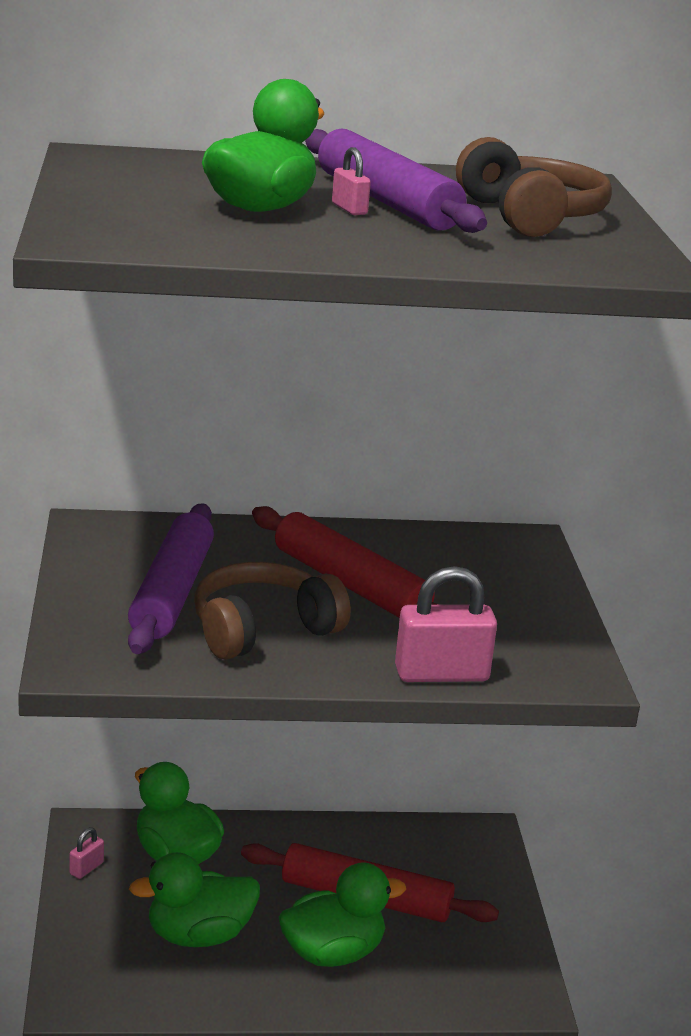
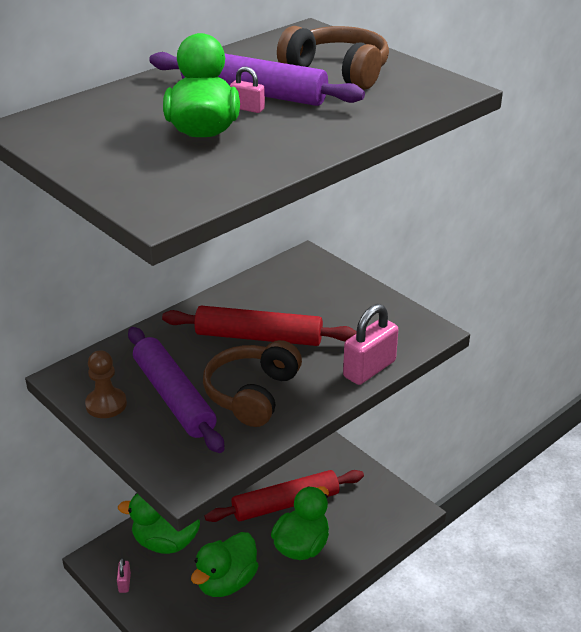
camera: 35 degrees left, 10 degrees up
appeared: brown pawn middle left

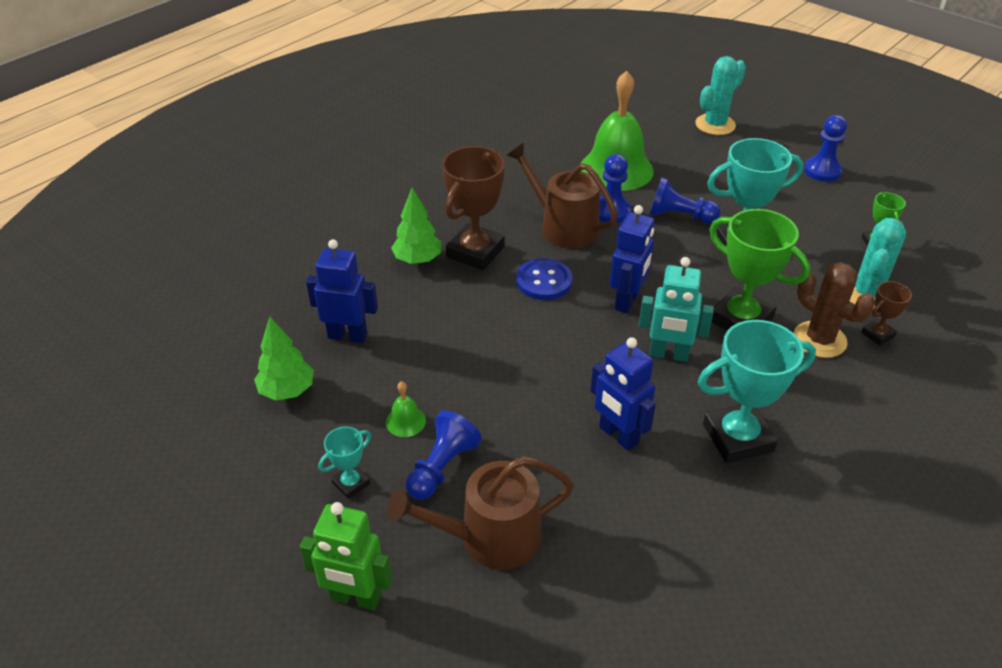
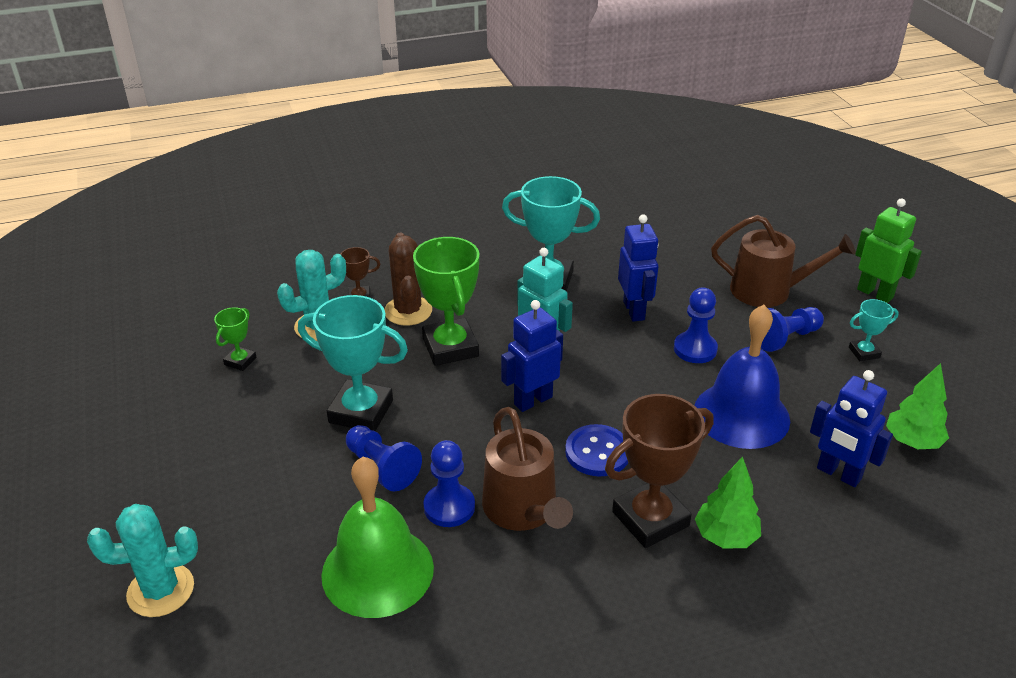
camera: 150 degrees left, 5 degrees down
missing: green bell (no. 1 from left) centre
appeared: blue bell middle right
relocated: blue pawn (no. 4 from left in the first image) top right to blue pawn (no. 3 from left) middle right

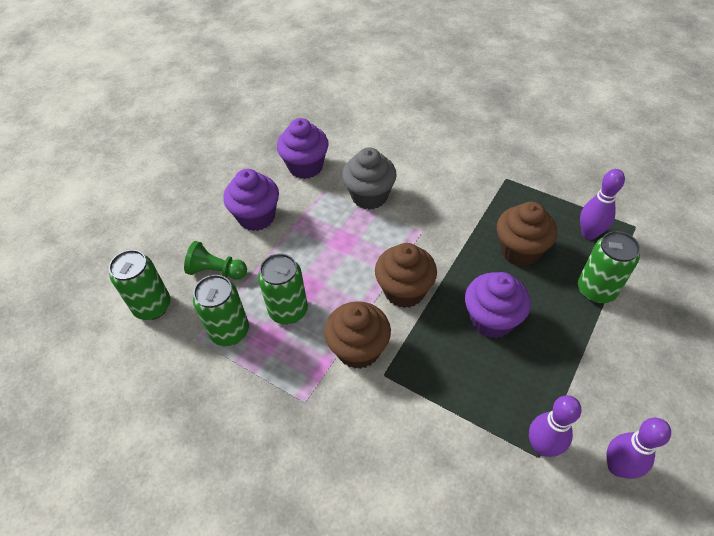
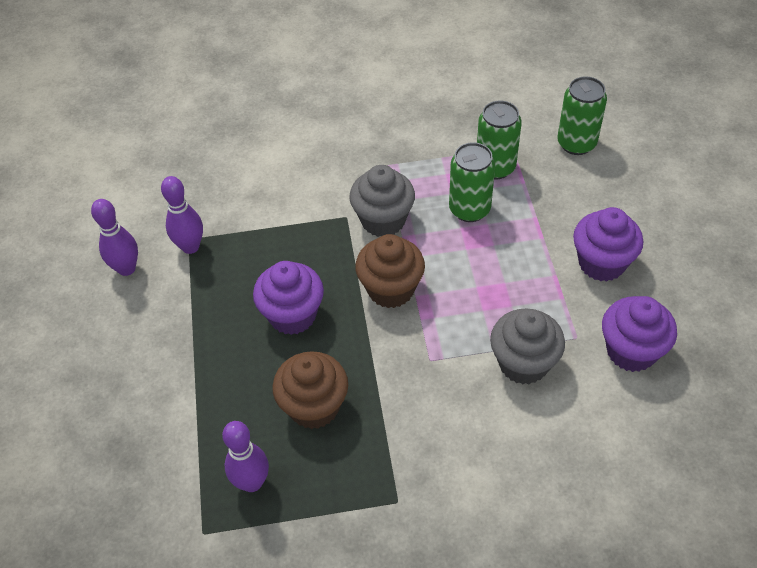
camera: 140 degrees right, 0 degrees up
missing: green pawn middle left; green can (no. 4 from left) middle right
colour: brown cupcake (no. 1 from left) centre to grey cupcake (no. 1 from left) centre

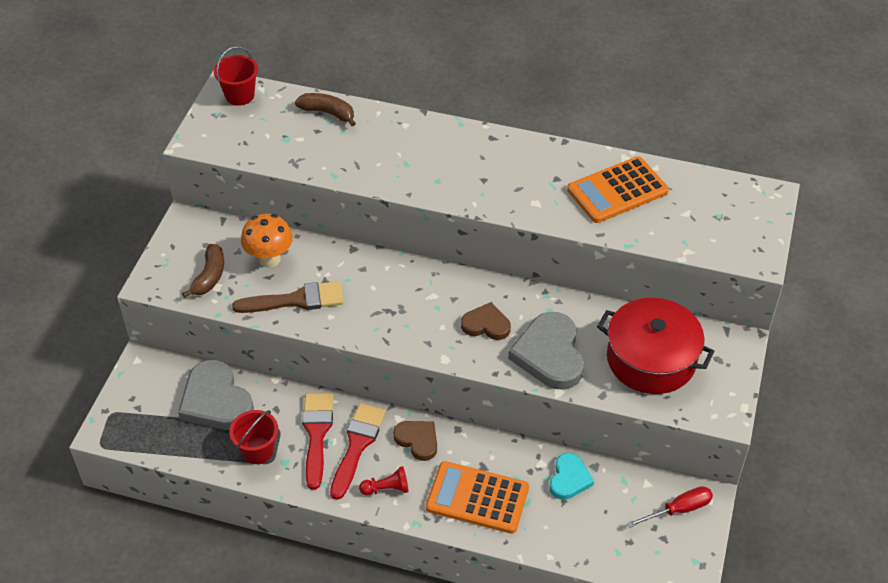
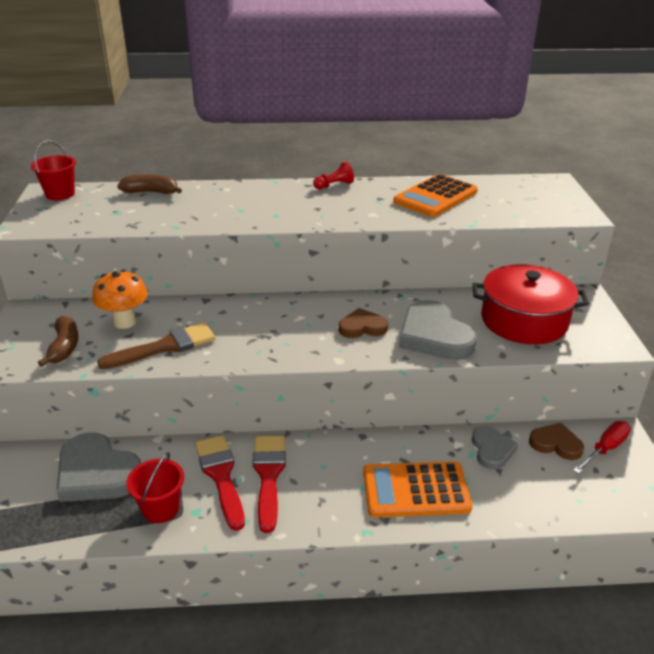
camera: 20 degrees left, 15 degrees down
relocated: red pawn bottom centre to top centre; brown heart (no. 1 from left in the first image) bottom centre to brown heart (no. 2 from left) bottom right
colour: turquoise heart bottom centre to grey heart (no. 3 from left) bottom right

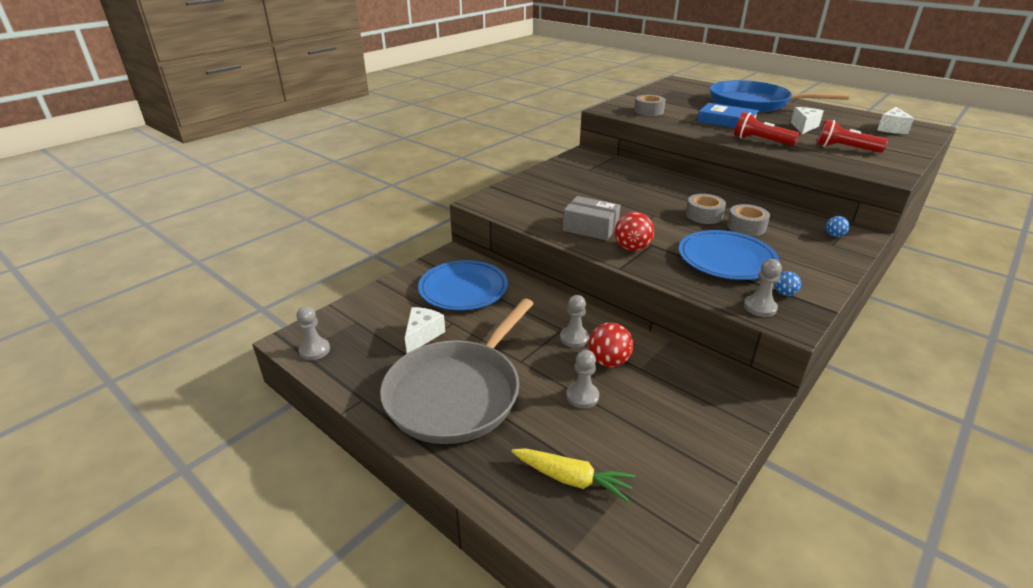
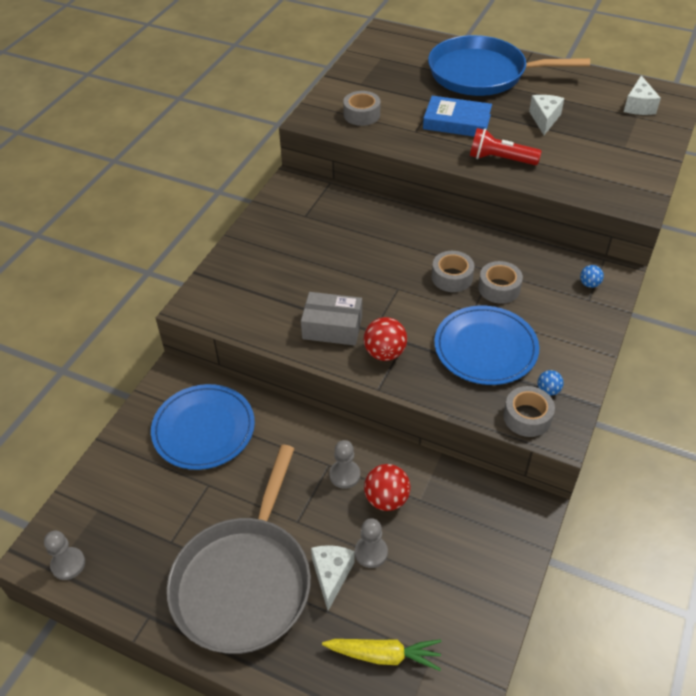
camera: 15 degrees left, 15 degrees up
missing: red flashlight (no. 2 from left) top right
relocated: white cheese (no. 1 from left) centre to bottom centre
exchanged: grey pawn (no. 4 from left) middle right to grey tape (no. 4 from left) middle right

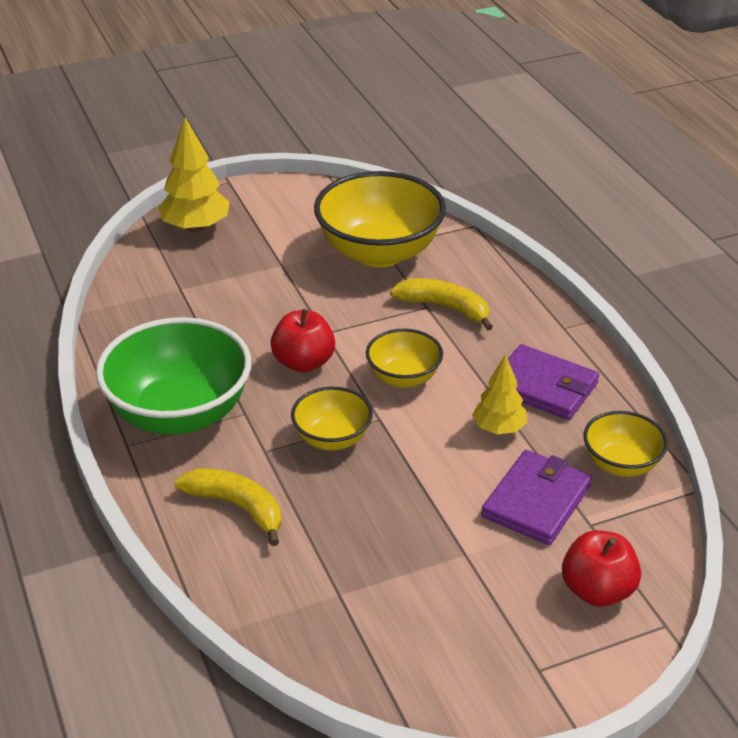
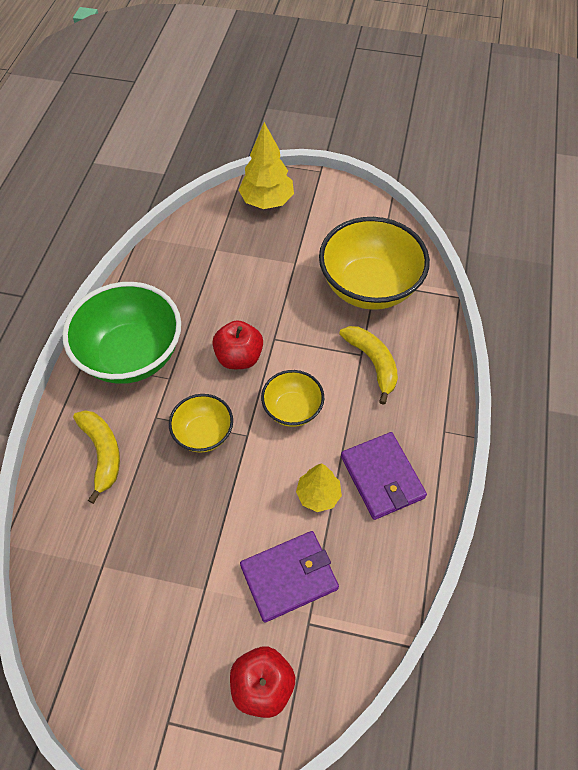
camera: 35 degrees right, 20 degrees up
missing: yellow bowl (no. 4 from left) middle right

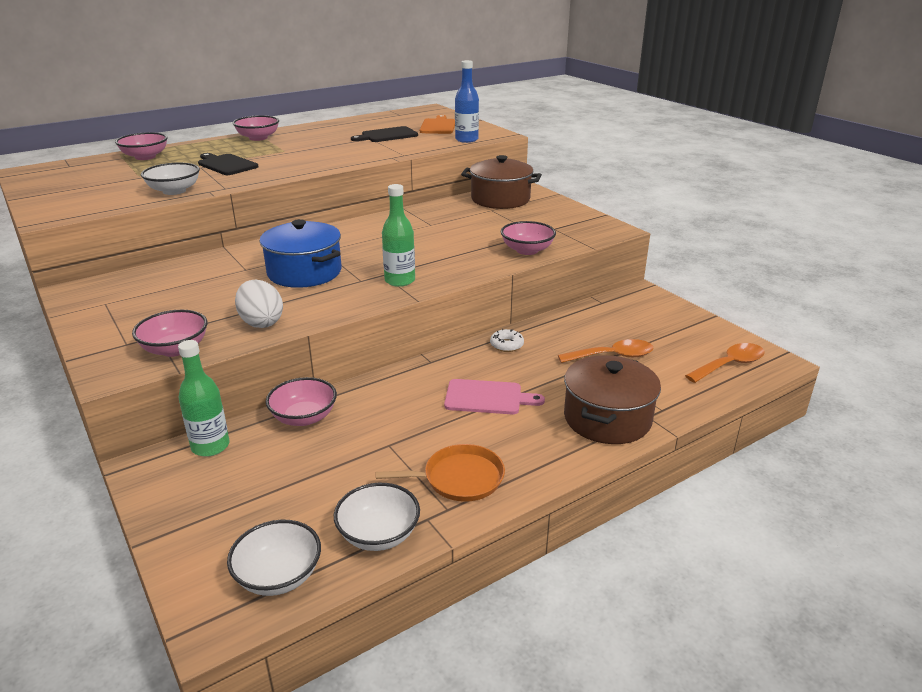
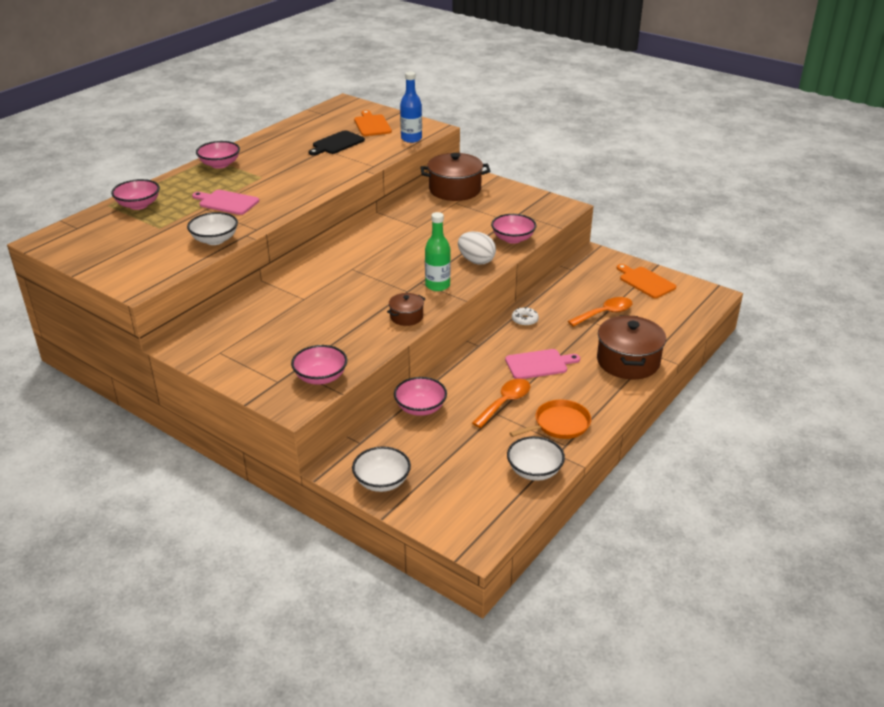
camera: 20 degrees left, 5 degrees up
missing: green bottle (no. 1 from left) middle left; blue pot middle left
appeared: brown pot (no. 1 from left) centre; orange cutting board (no. 2 from left) middle right
relocated: white bowl (no. 2 from left) bottom left to centre; white egg middle left to centre; orange spoon (no. 2 from left in the first image) middle right to orange spoon (no. 1 from left) centre
colour: black cutting board (no. 1 from left) top left to pink cutting board (no. 1 from left) top left

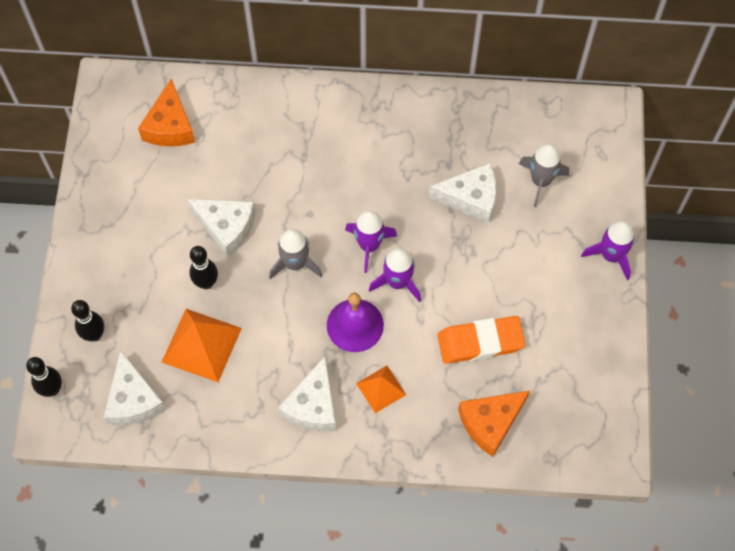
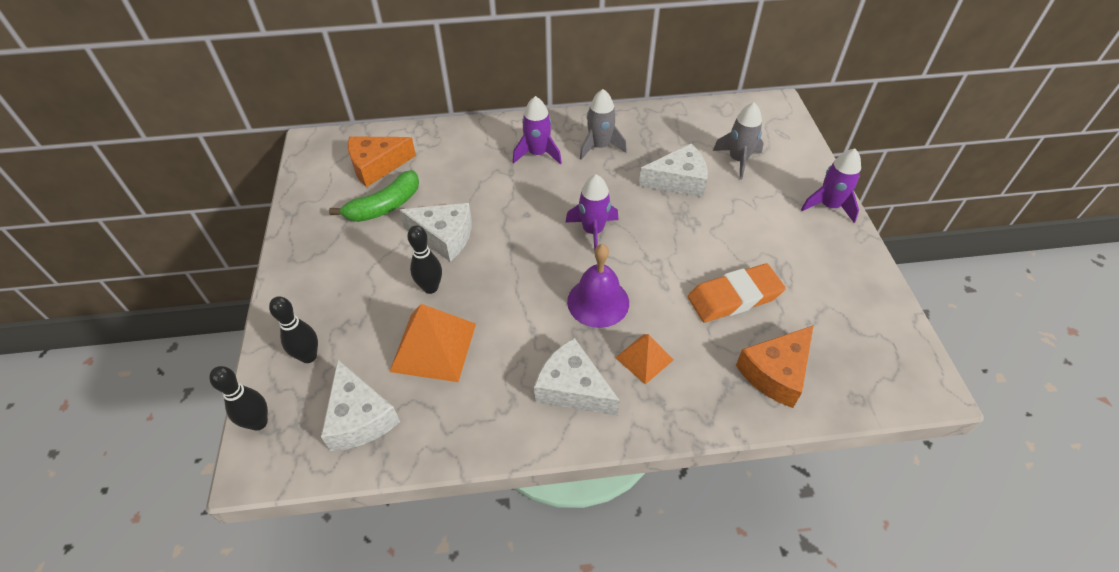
camera: 10 degrees left, 15 degrees down
appeared: green banana centre
relocated: purple rocket (no. 2 from left in the first image) centre to purple rocket (no. 1 from left) top centre; grey rocket (no. 1 from left) centre to top centre
spun: orange cheese (no. 1 from left) top left = top centre 75 degrees clockwise; white cheese (no. 3 from left) bottom centre = centre 120 degrees clockwise

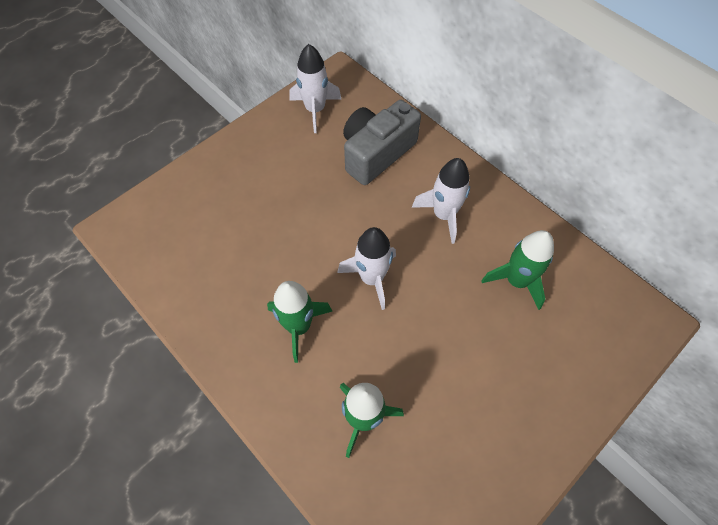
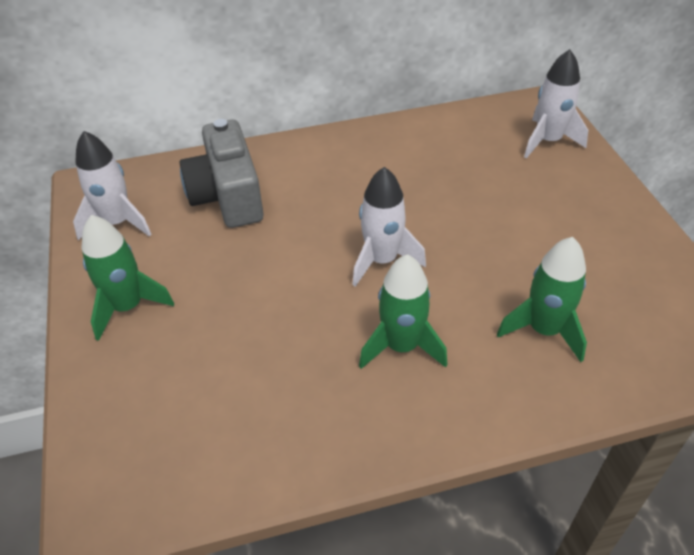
camera: 60 degrees left, 15 degrees down
relocated: green rocket (no. 3 from left in the first image) middle right to green rocket (no. 1 from left) middle left; white rocket (no. 3 from left) centre to top right

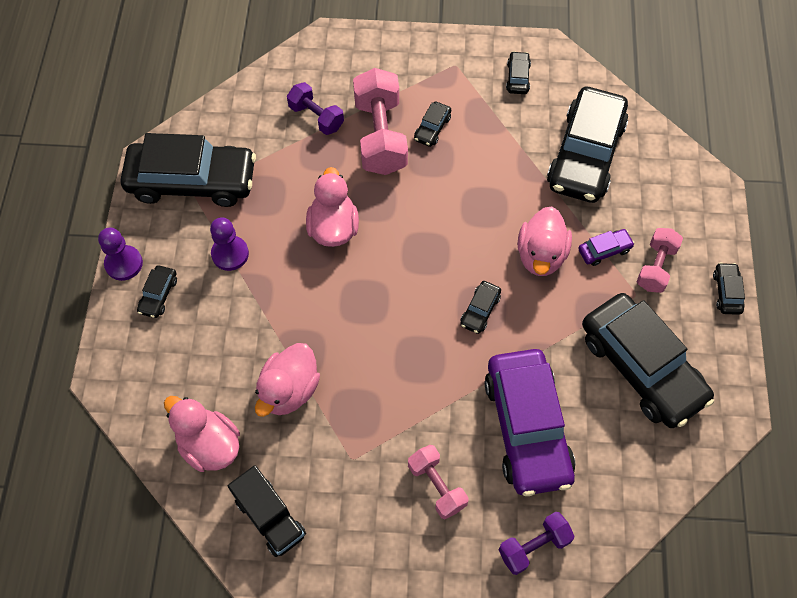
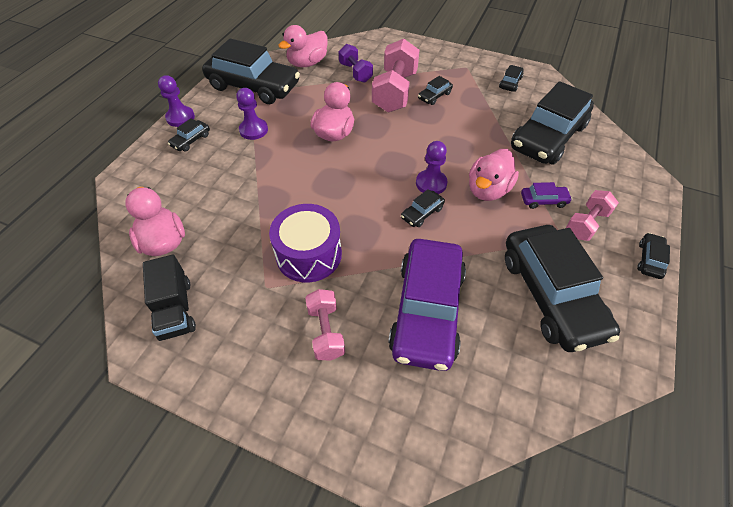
camera: 20 degrees right, 10 degrees down
missing: purple dumbbell (no. 2 from left) bottom right
appeared: purple drum centre; purple pawn (no. 3 from left) top centre
relocated: pink duck (no. 2 from left) centre to top centre

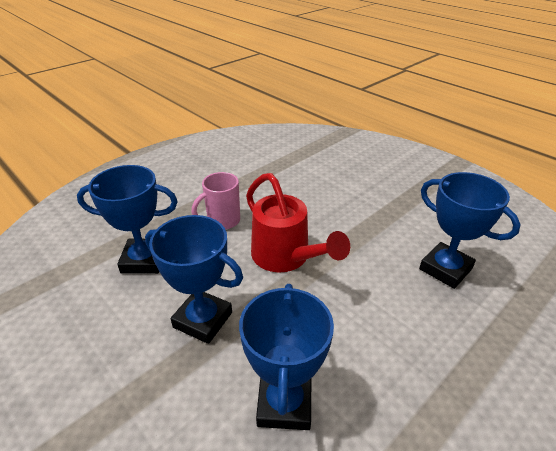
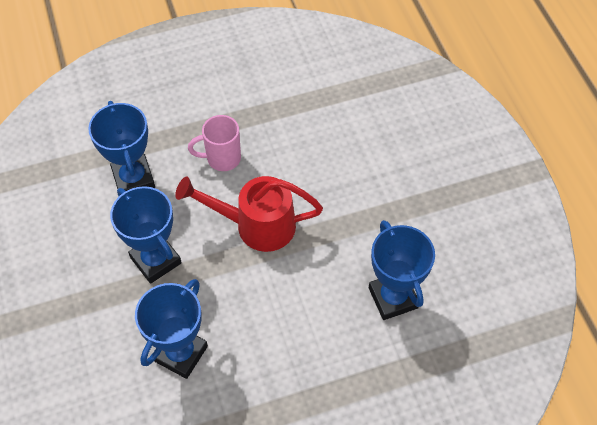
camera: 25 degrees right, 20 degrees up
spun: blue trophy (no. 1 from left) middle left = middle left 45 degrees clockwise; red watering can centre = centre 105 degrees clockwise

